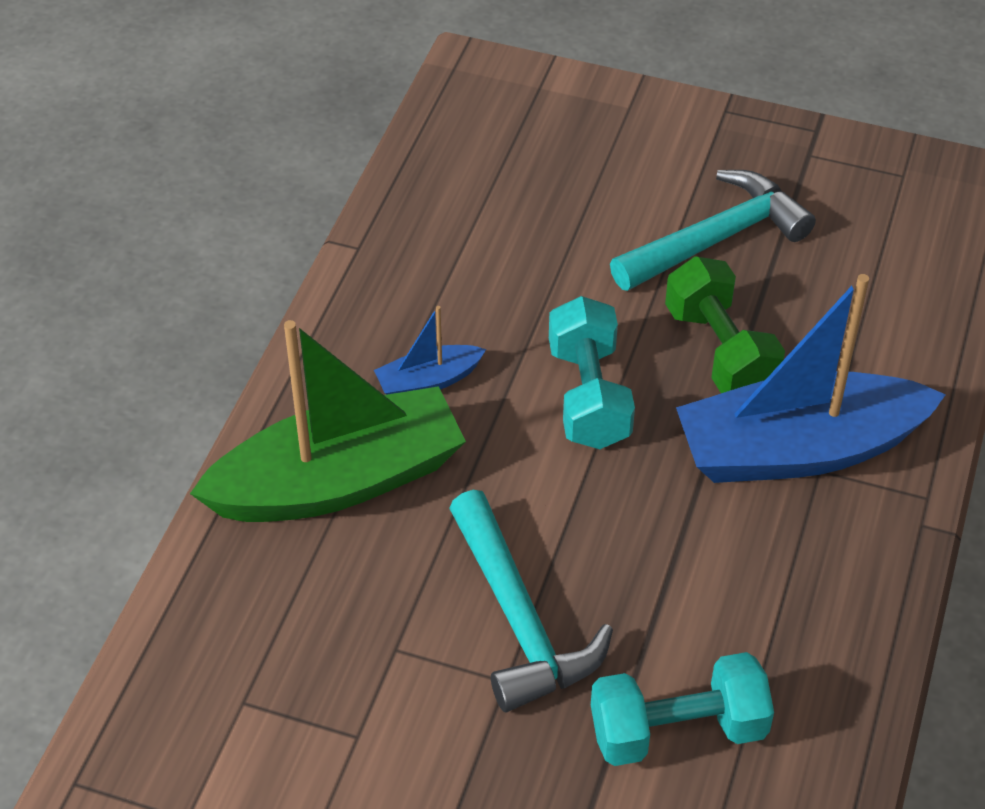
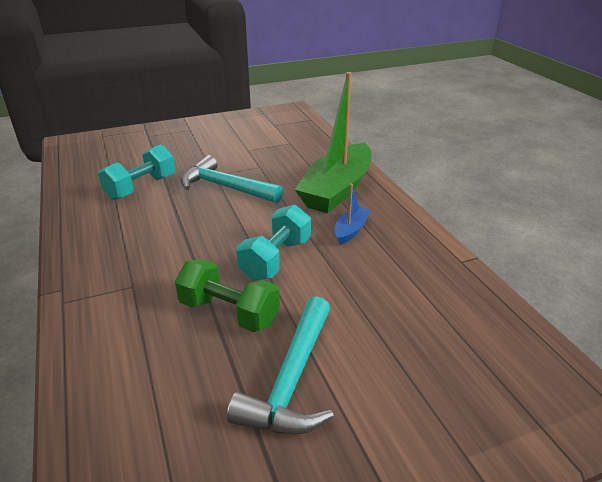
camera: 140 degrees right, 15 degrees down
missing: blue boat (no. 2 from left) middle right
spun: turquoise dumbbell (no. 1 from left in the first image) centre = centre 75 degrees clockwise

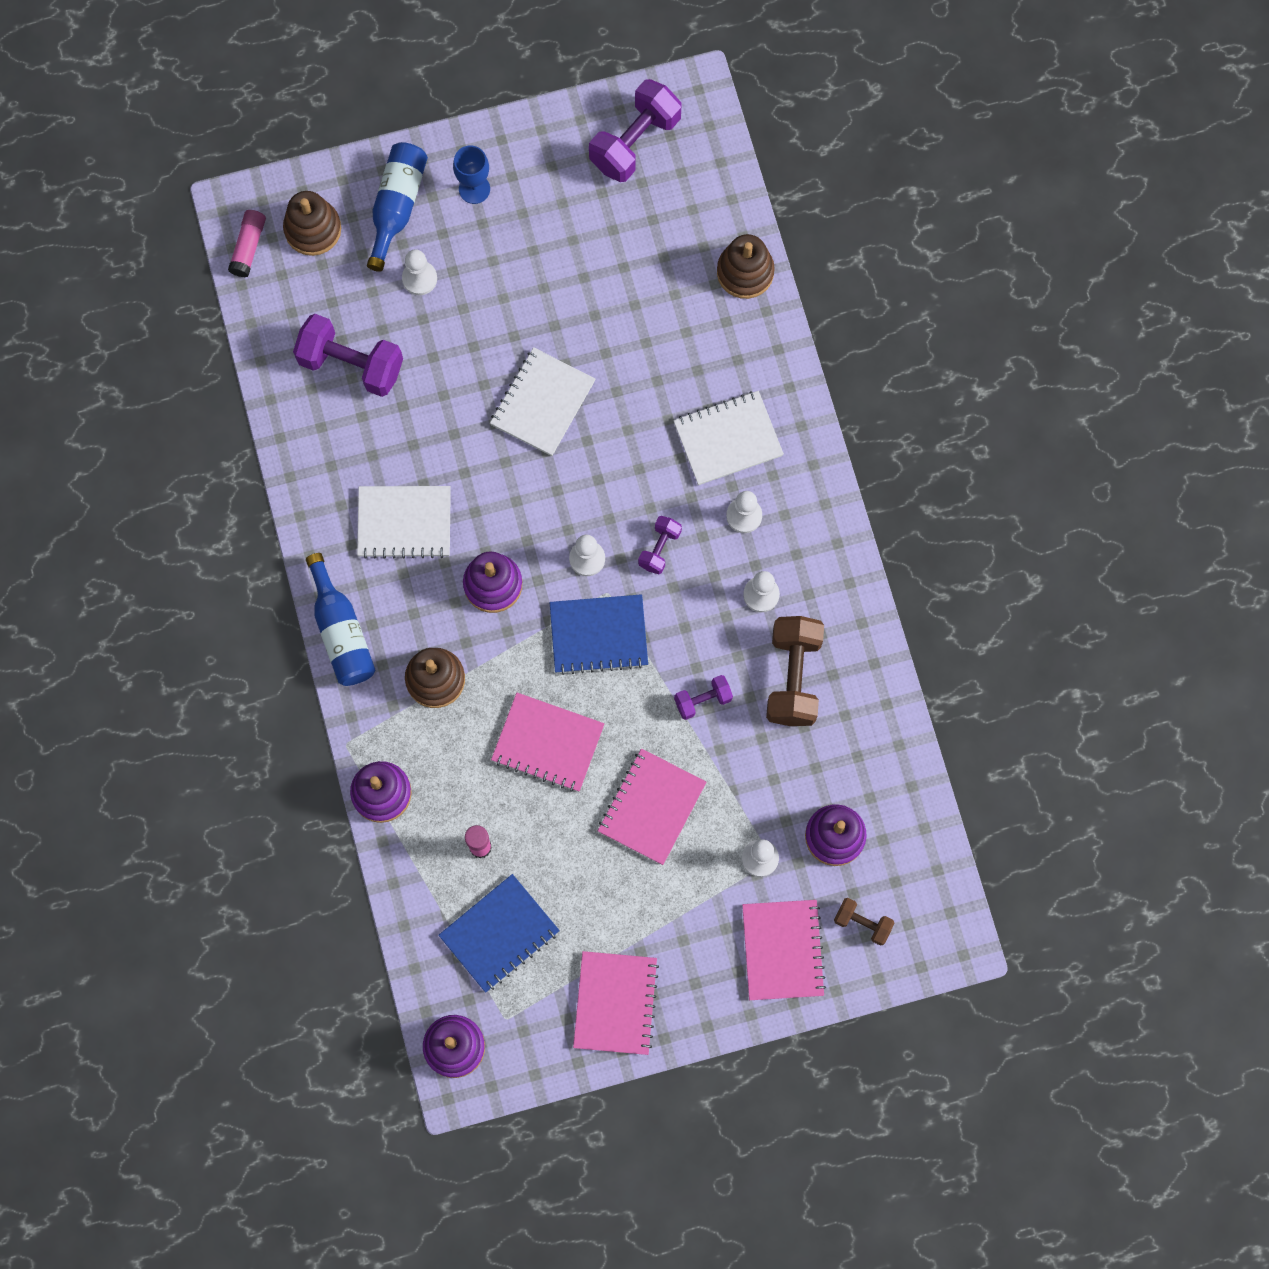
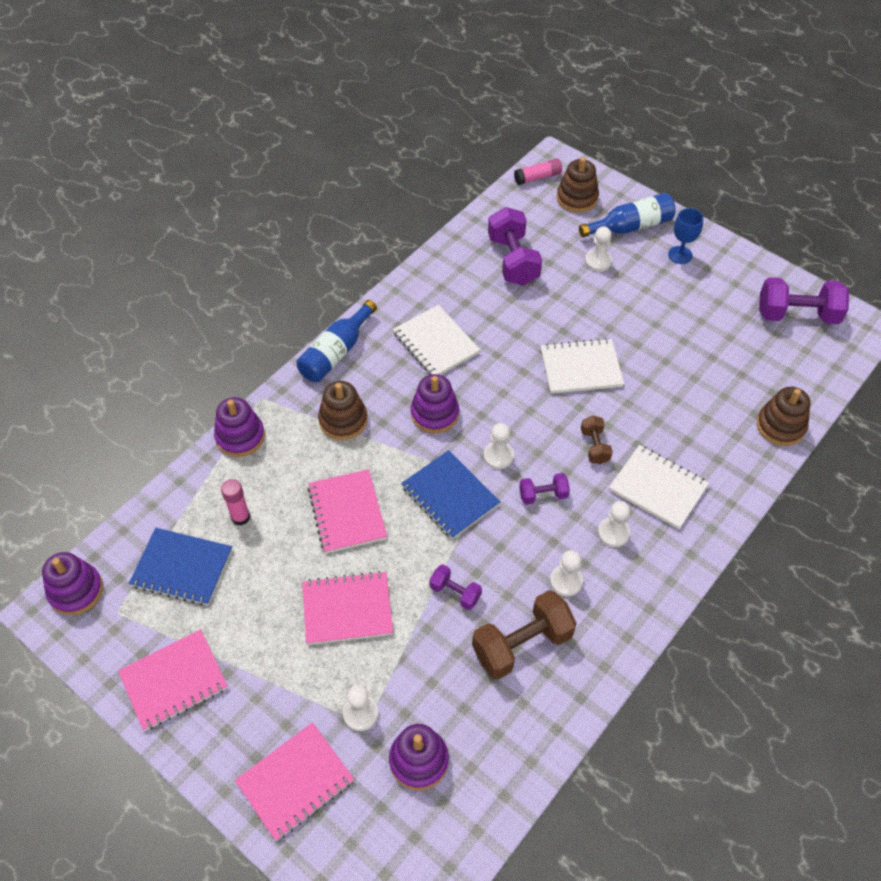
camera: 55 degrees right, 20 degrees down
relocated: brown dumbbell (no. 2 from left) bottom right to middle right

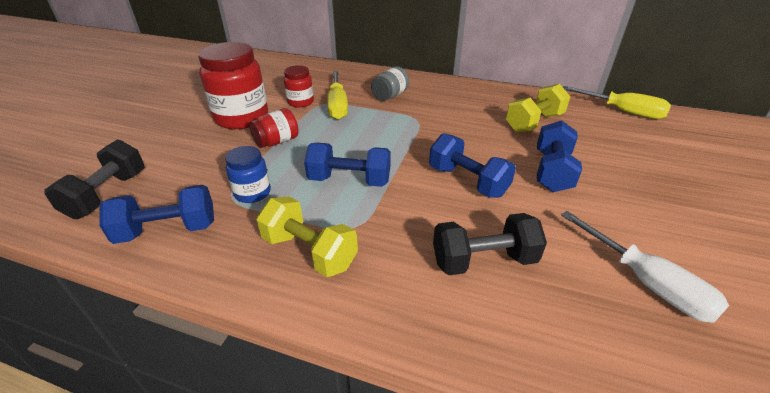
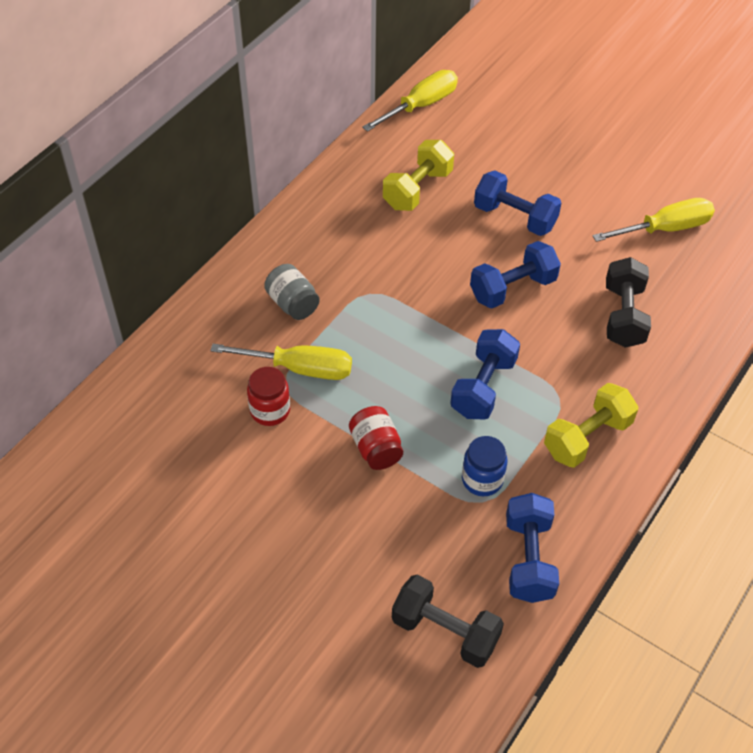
camera: 75 degrees left, 15 degrees up
missing: red jar (no. 1 from left) top left
colour: white screwdriver bottom right to yellow screwdriver (no. 3 from left) top right
spun: yellow dumbbell (no. 2 from left in the first image) top right = top centre 60 degrees clockwise

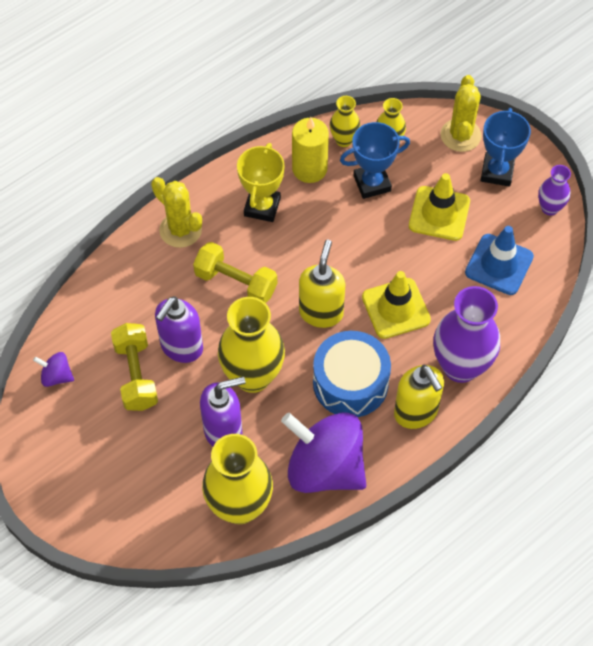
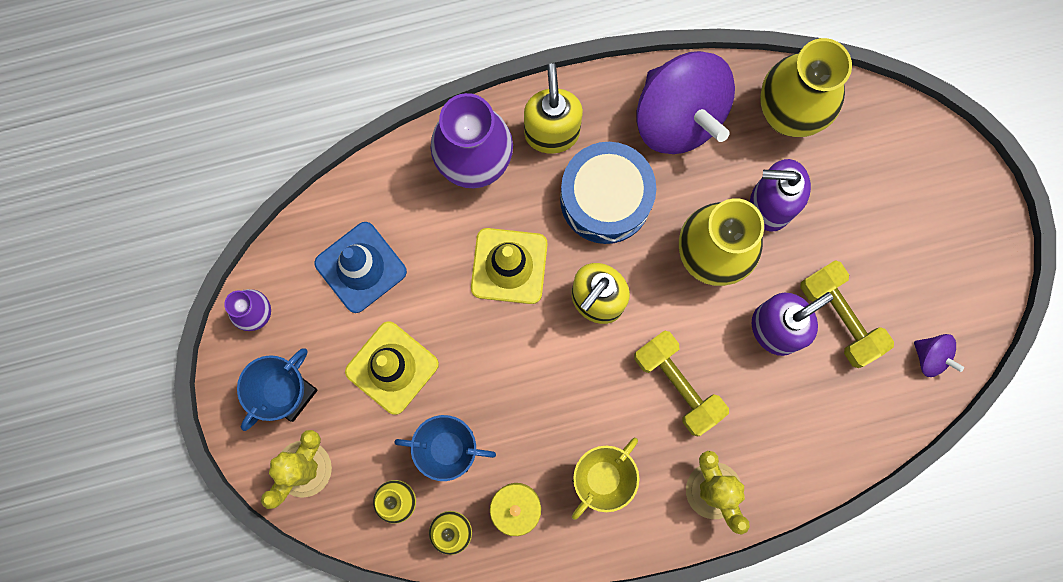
camera: 155 degrees left, 20 degrees up
spun: yellow dumbbell (no. 1 from left in the first image) middle left = middle right 45 degrees counterclockwise

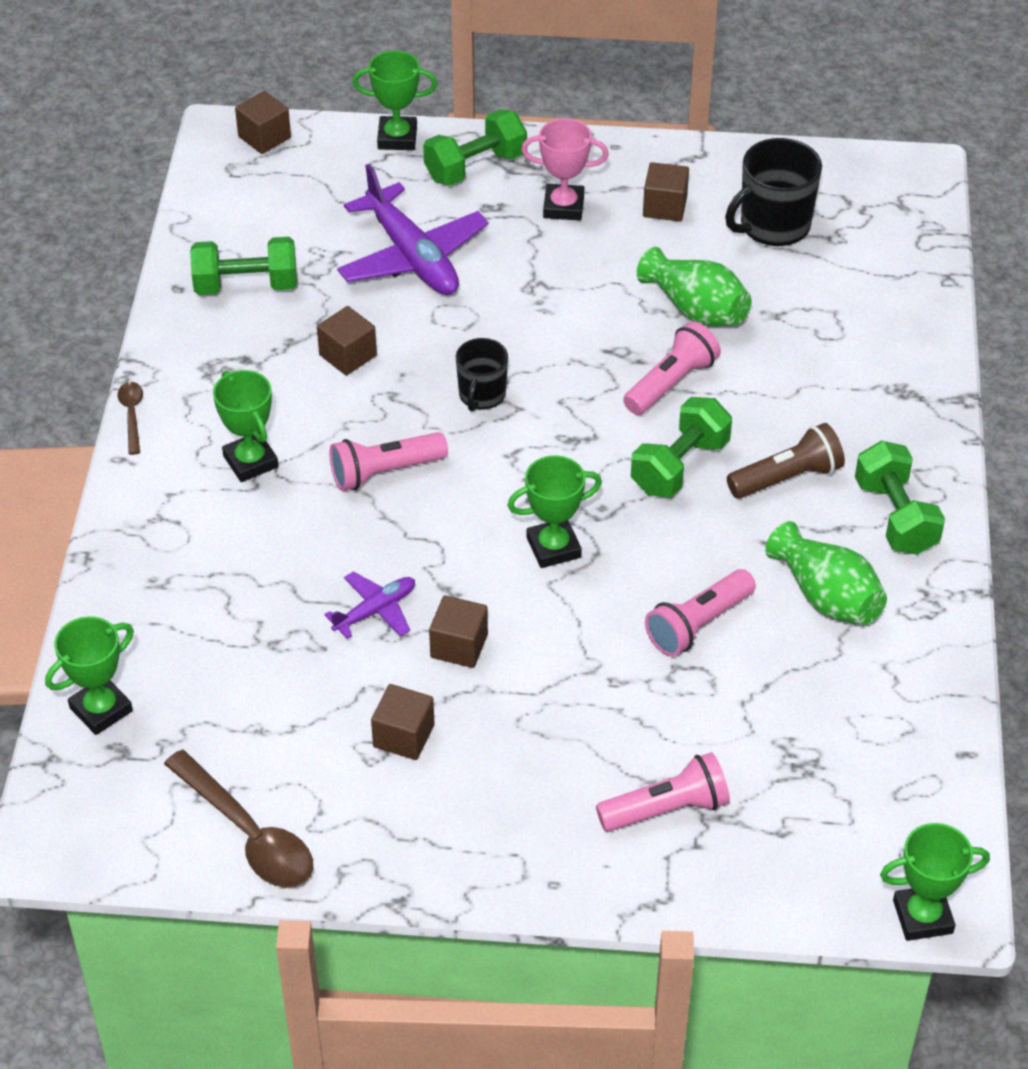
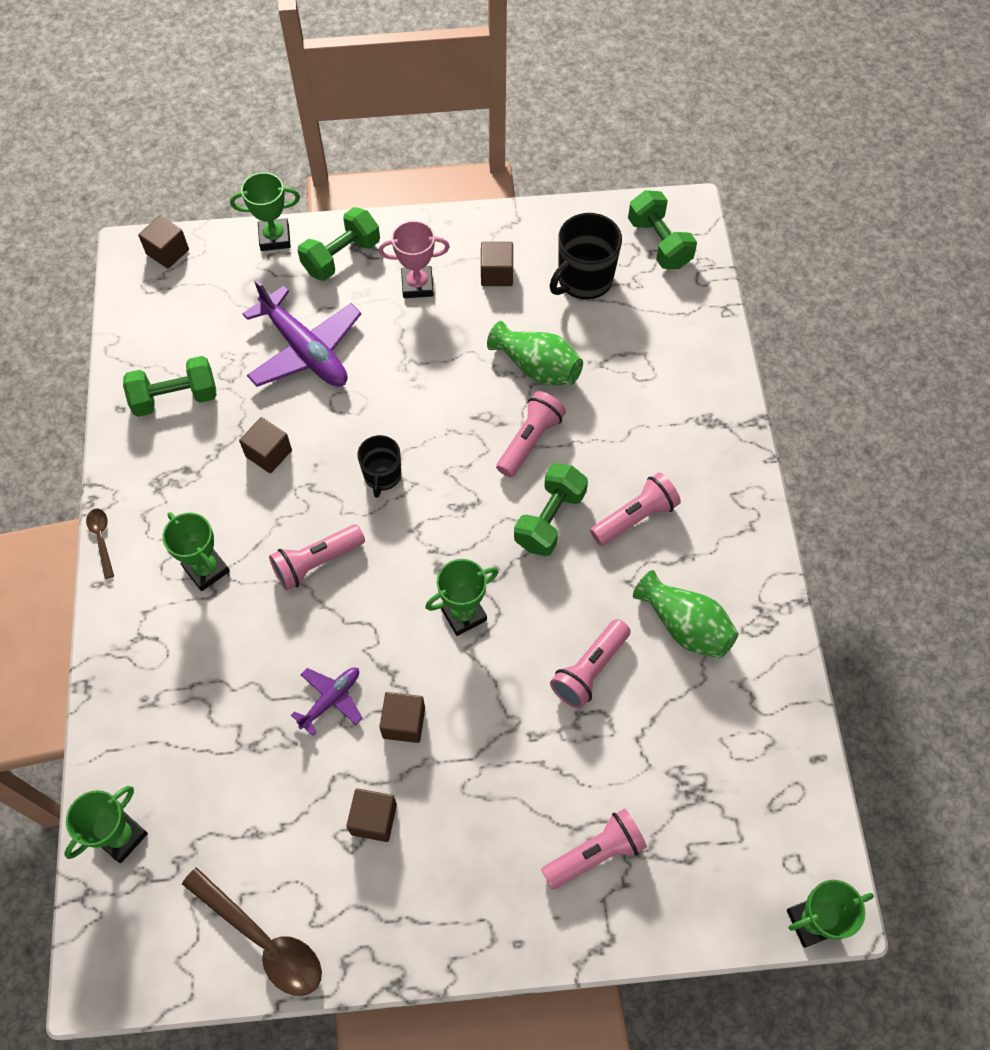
camera: 10 degrees left, 15 degrees up
relocated: green dumbbell (no. 4 from left) middle right to top right
colour: brown flashlight middle right to pink flashlight (no. 5 from left) centre

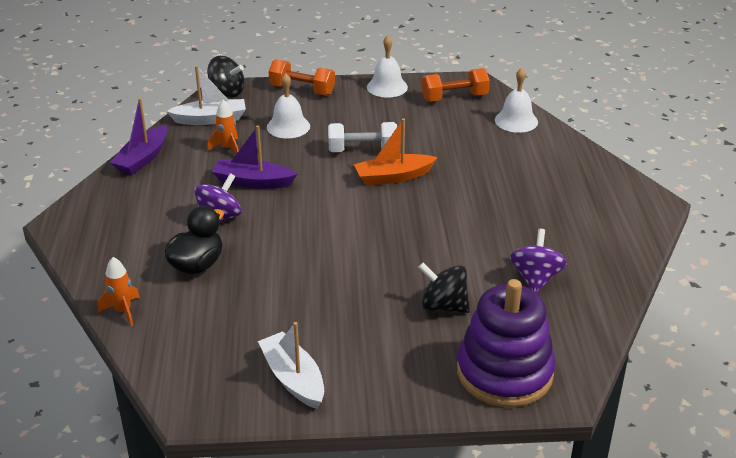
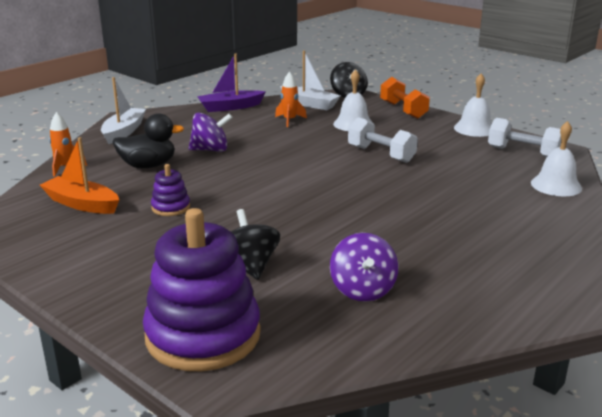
camera: 45 degrees right, 10 degrees down
missing: purple boat (no. 2 from left) centre
appeared: purple stacking toy (no. 1 from left) middle left
relocated: orange boat top centre to middle left; white boat (no. 2 from left in the first image) bottom centre to white boat (no. 1 from left) top left
colour: orange dumbbell (no. 2 from left) top centre to white dumbbell (no. 2 from left) top right
spun: purple spinning top (no. 2 from left) middle right = centre 120 degrees clockwise

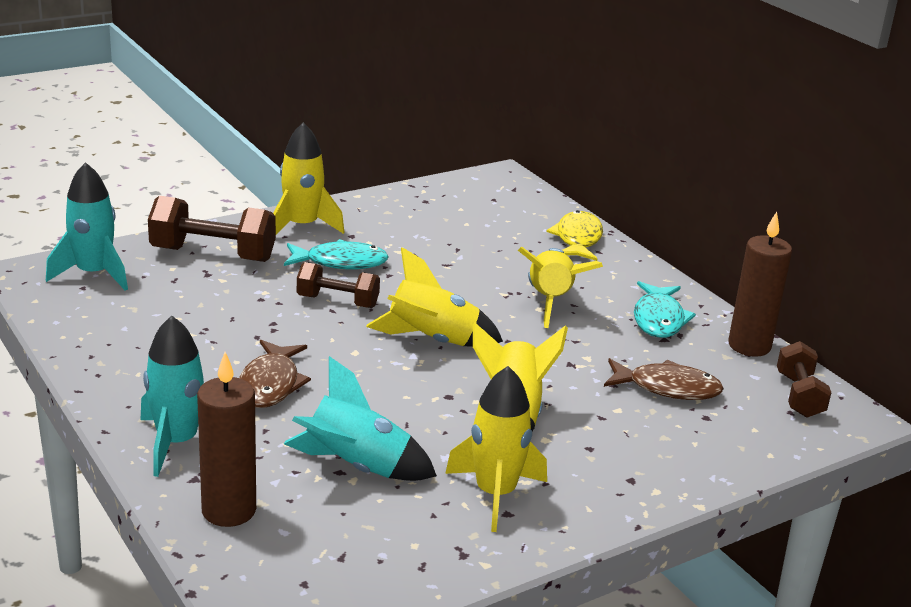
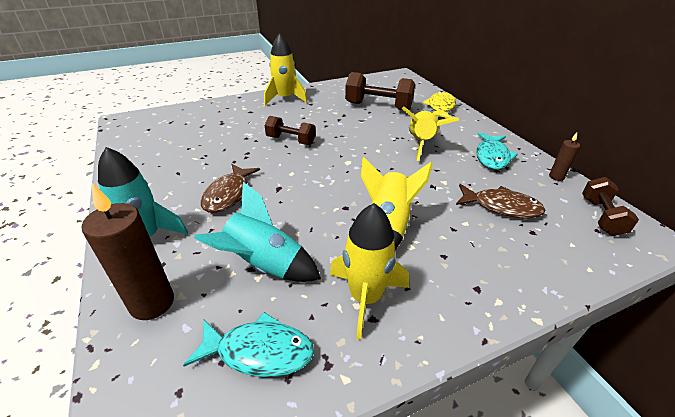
camera: 10 degrees right, 10 degrees up
missing: turquoise rocket (no. 1 from left) middle left; yellow rocket (no. 2 from left) centre
relocated: turquoise fish (no. 1 from left) centre to bottom centre; brown dumbbell (no. 1 from left in the first image) middle left to brown dumbbell (no. 2 from left) top centre
size: brown candle (no. 2 from left) middle right = middle right x0.50

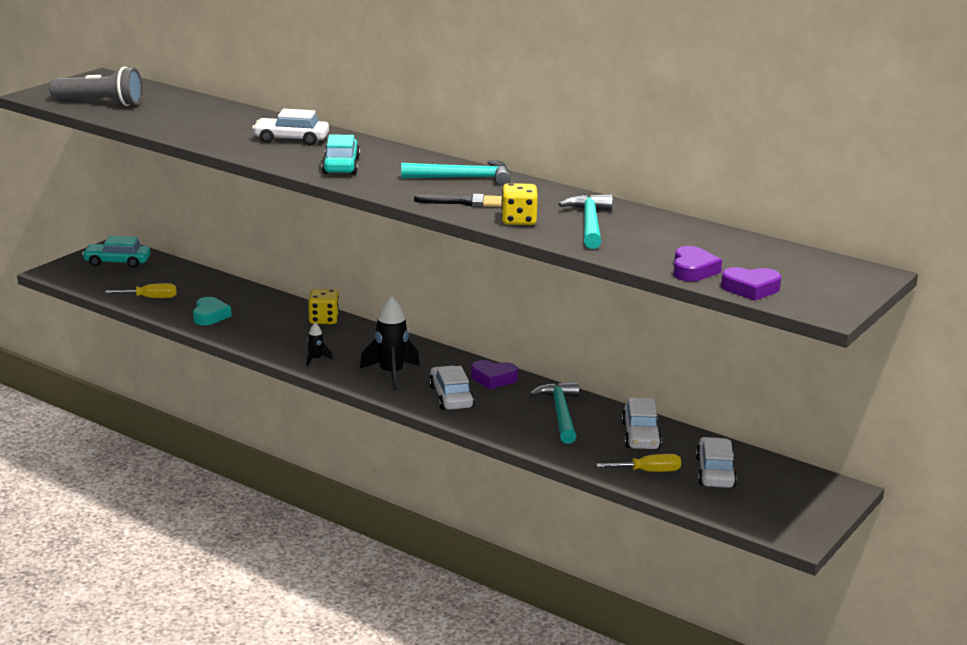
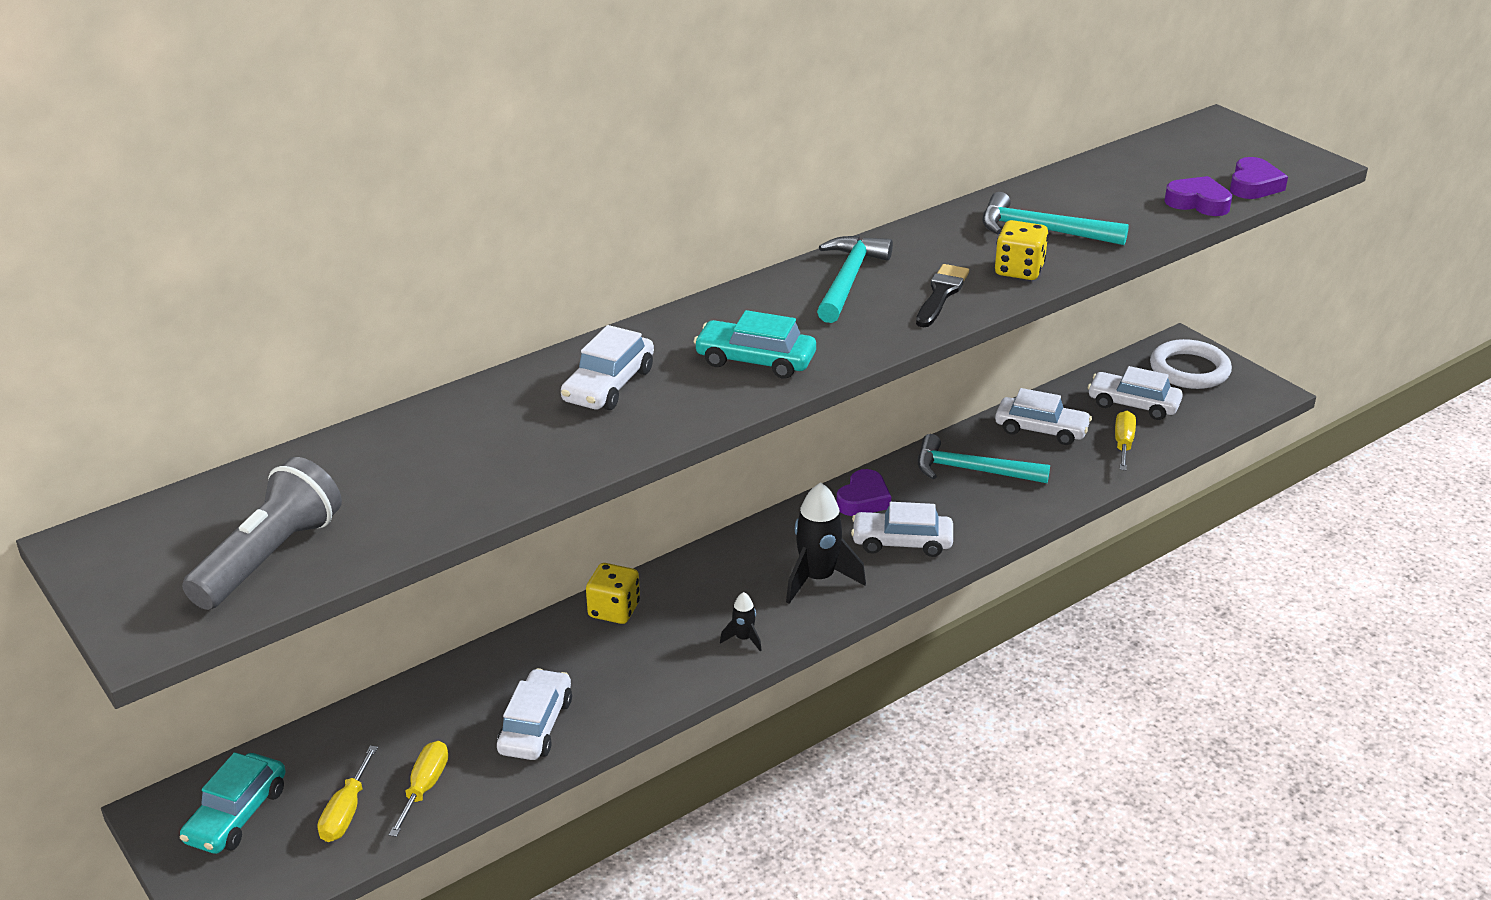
camera: 70 degrees left, 10 degrees up
appeared: yellow screwdriver (no. 1 from left) bottom left; white ring middle right
exchanged: turquoise heart middle left to white car (no. 1 from left) bottom centre

